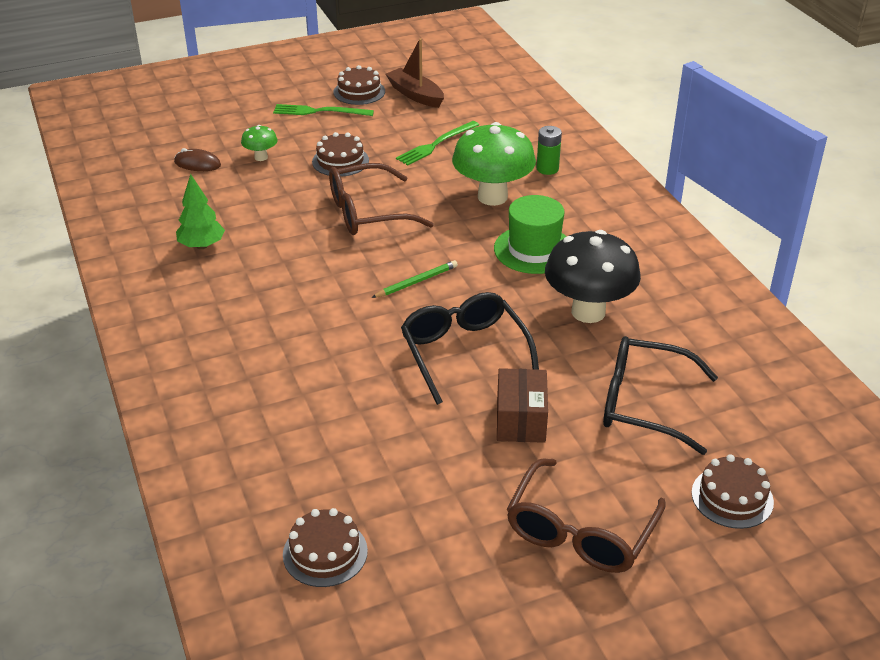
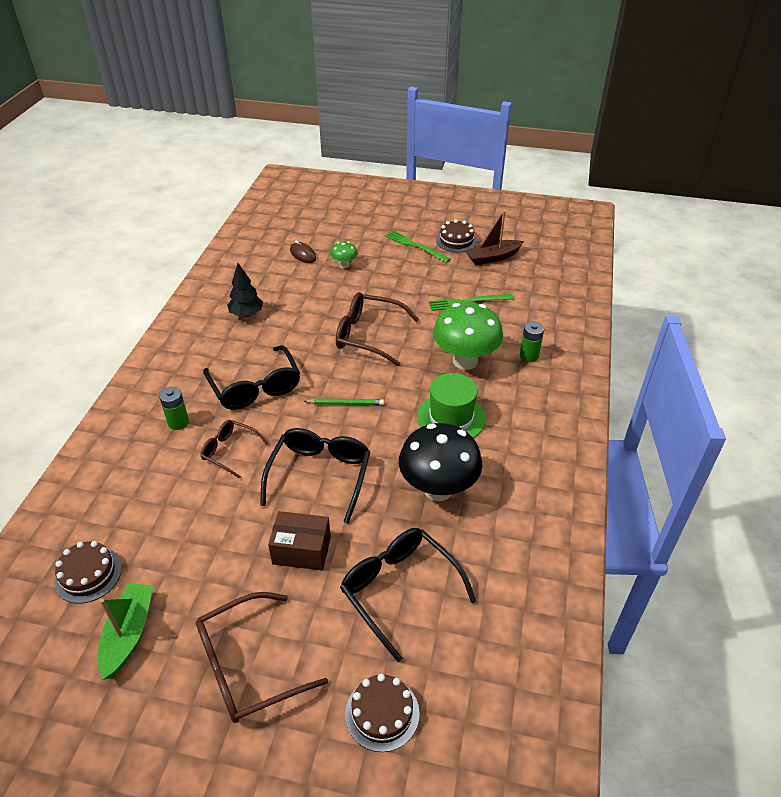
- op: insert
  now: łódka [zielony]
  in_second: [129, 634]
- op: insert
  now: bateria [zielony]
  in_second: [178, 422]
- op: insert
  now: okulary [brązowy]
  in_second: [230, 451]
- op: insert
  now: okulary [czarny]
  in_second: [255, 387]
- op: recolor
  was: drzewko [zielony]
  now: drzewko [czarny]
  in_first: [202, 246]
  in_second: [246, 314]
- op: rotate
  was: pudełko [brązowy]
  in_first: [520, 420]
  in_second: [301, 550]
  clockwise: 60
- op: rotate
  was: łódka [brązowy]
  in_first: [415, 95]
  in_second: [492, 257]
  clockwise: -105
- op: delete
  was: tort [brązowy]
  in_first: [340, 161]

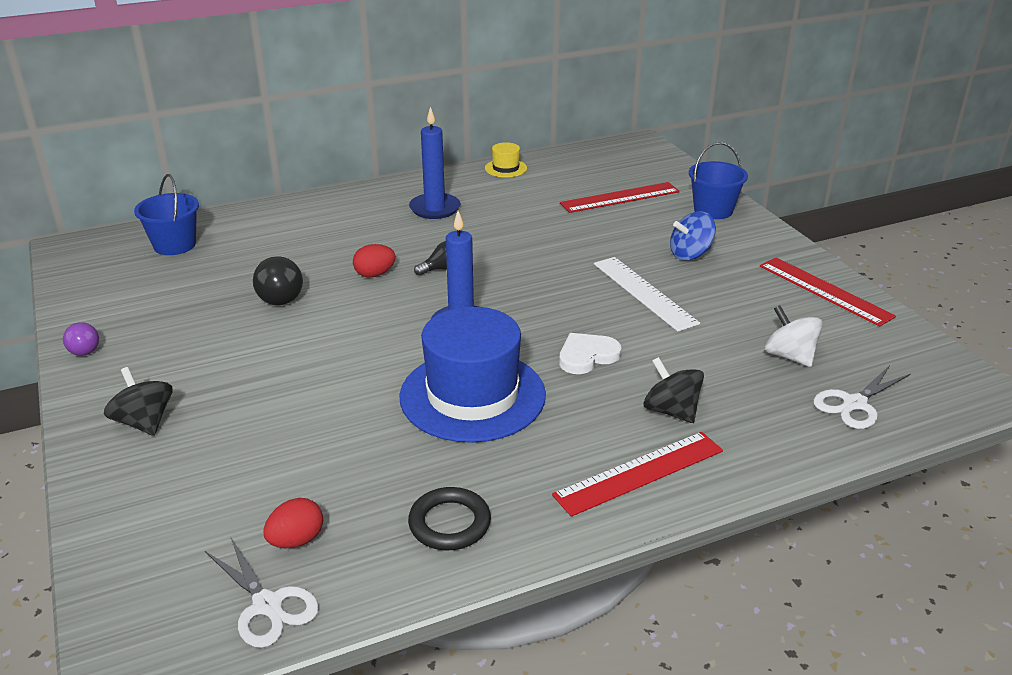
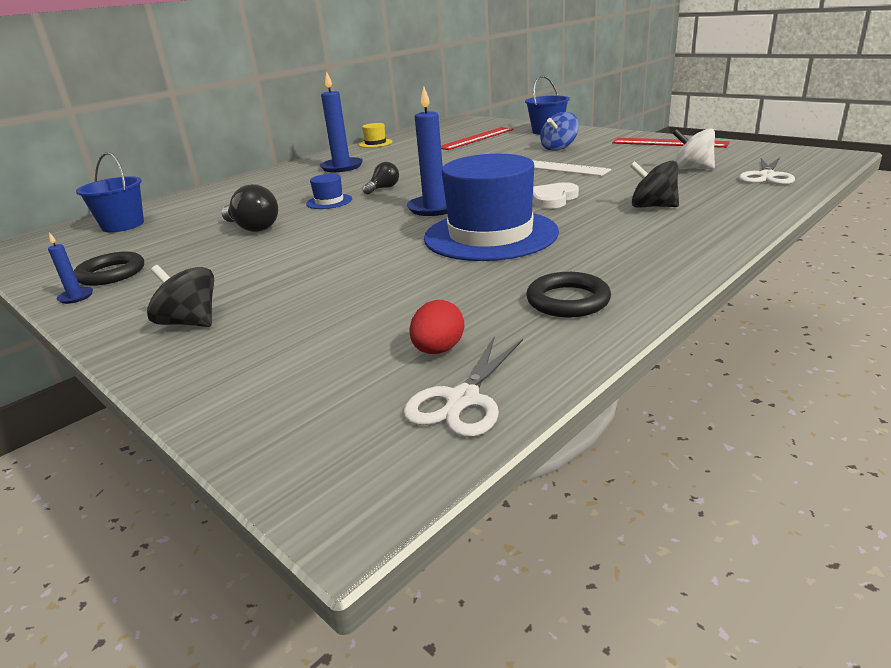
- op: replace
  was: żarówka [fioletowy]
  now: świeca [niebieski]
  in_first: [83, 348]
  in_second: [76, 297]
- op: insert
  now: pierścień [czarny]
  in_second: [111, 273]
- op: replace
  was: jajko [czerwony]
  now: kapelusz [niebieski]
  in_first: [375, 274]
  in_second: [329, 201]
- op: rotate
  was: nożyczki [biały]
  in_first: [267, 605]
  in_second: [462, 400]
  clockwise: 90
- op: delete
  was: linijka [czerwony]
  in_first: [639, 472]

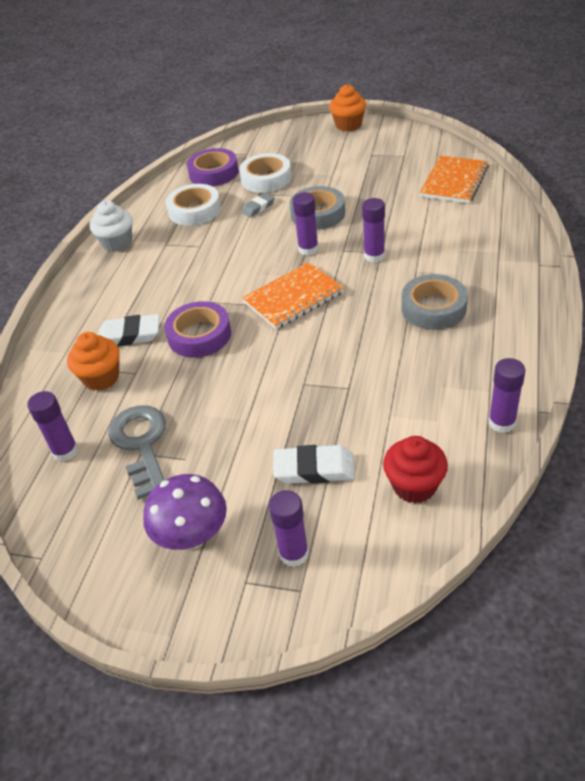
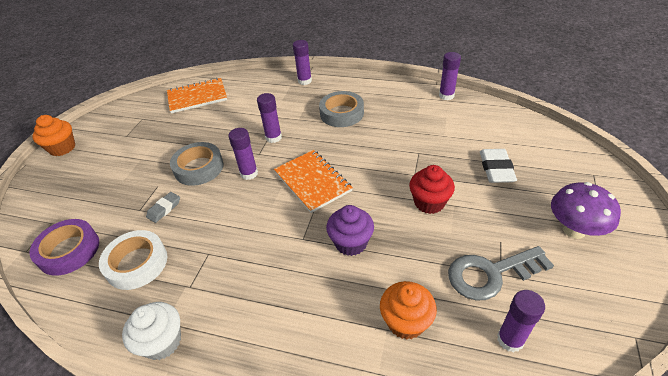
- op: rotate
  was: gumka do mazania [szary]
  in_first: [258, 207]
  in_second: [164, 209]
  clockwise: 75
- op: rotate
  was: zeszyt [pomarańczowy]
  in_first: [454, 181]
  in_second: [197, 97]
  clockwise: -45
- op: move
  was: klej w sztyfcie [fioletowy]
  in_first: [294, 553]
  in_second: [304, 81]
- op: replace
  was: taśma klejąca [fioletowy]
  now: muffinka [fioletowy]
  in_first: [199, 335]
  in_second: [351, 243]
- op: move
  was: muffinka [czerwony]
  in_first: [414, 486]
  in_second: [429, 202]
- op: delete
  was: gumka do mazania [biały]
  in_first: [129, 335]
- op: delete
  was: taśma klejąca [biały]
  in_first: [266, 178]

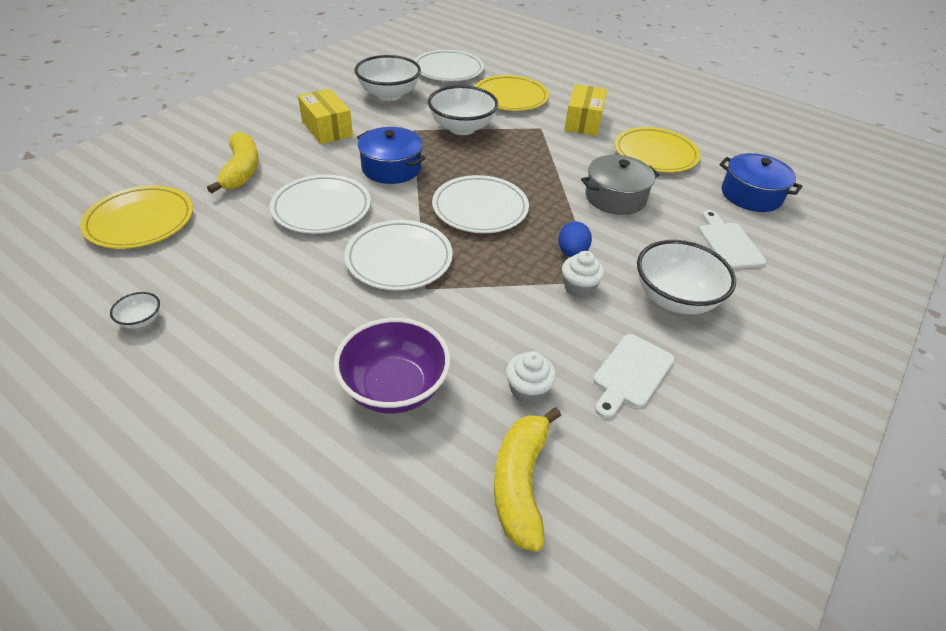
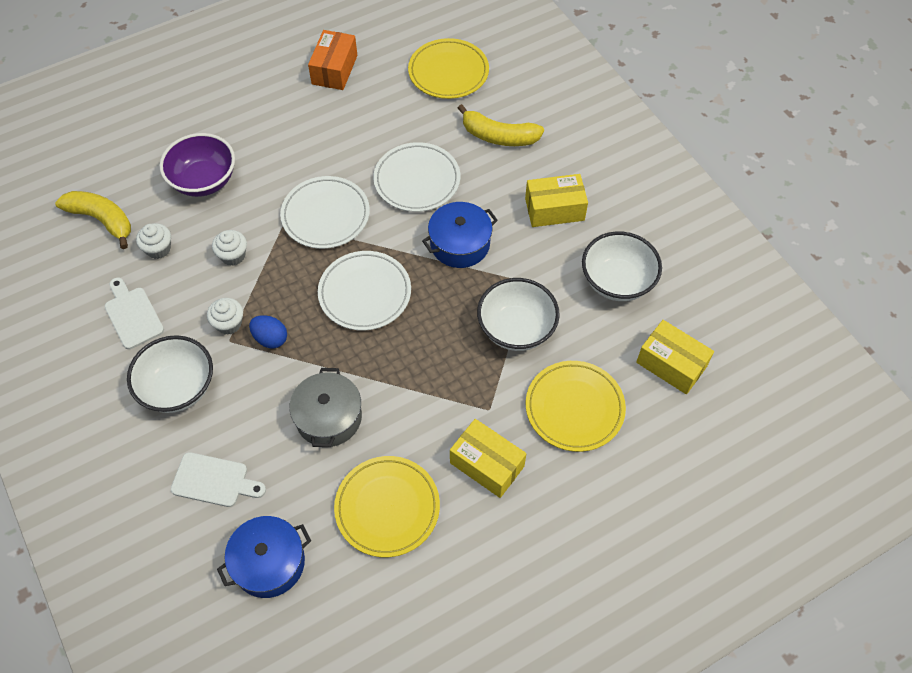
- op: insert
  now: muffinka [biały]
  in_second: [233, 255]
- op: replace
  was: miska [biały]
  now: pudełko [pomarańczowy]
  in_first: [141, 320]
  in_second: [334, 70]
- op: replace
  was: talerz [biały]
  now: pudełko [żółty]
  in_first: [448, 70]
  in_second: [671, 364]

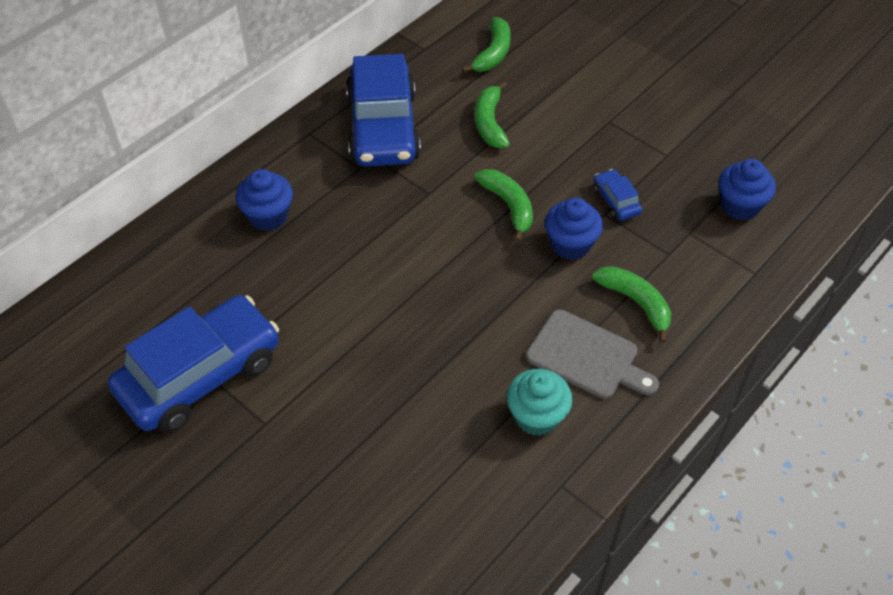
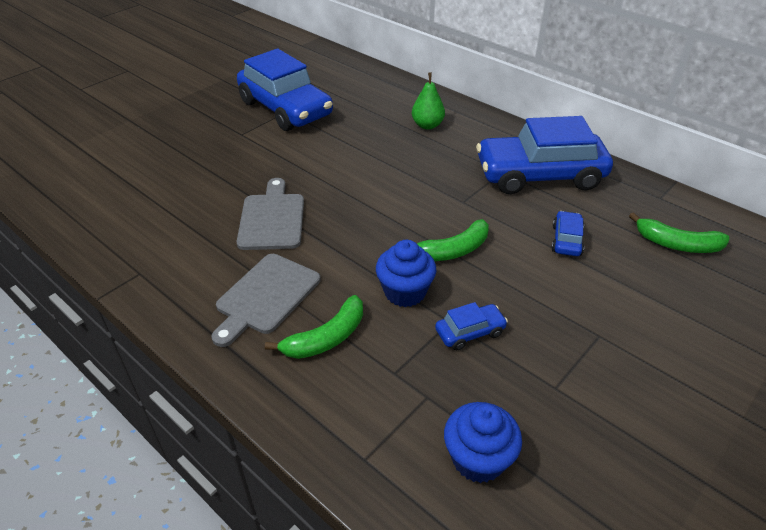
- op: insert
  now: deska do krojenia [szary]
  in_second: [272, 219]
- op: replace
  was: muffinka [niebieski]
  now: gruszka [zielony]
  in_first: [268, 216]
  in_second: [427, 125]
- op: replace
  was: banan [zielony]
  now: samochód [niebieski]
  in_first: [490, 123]
  in_second: [566, 240]
- op: delete
  was: muffinka [turkusowy]
  in_first: [536, 416]

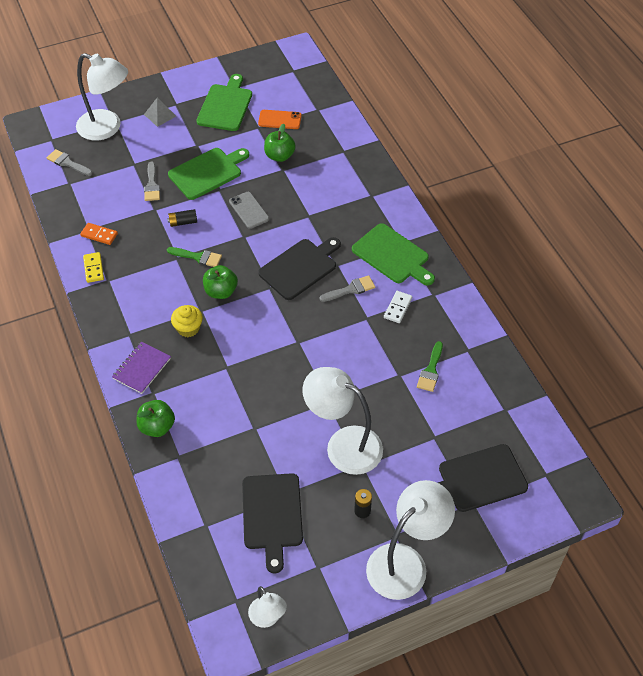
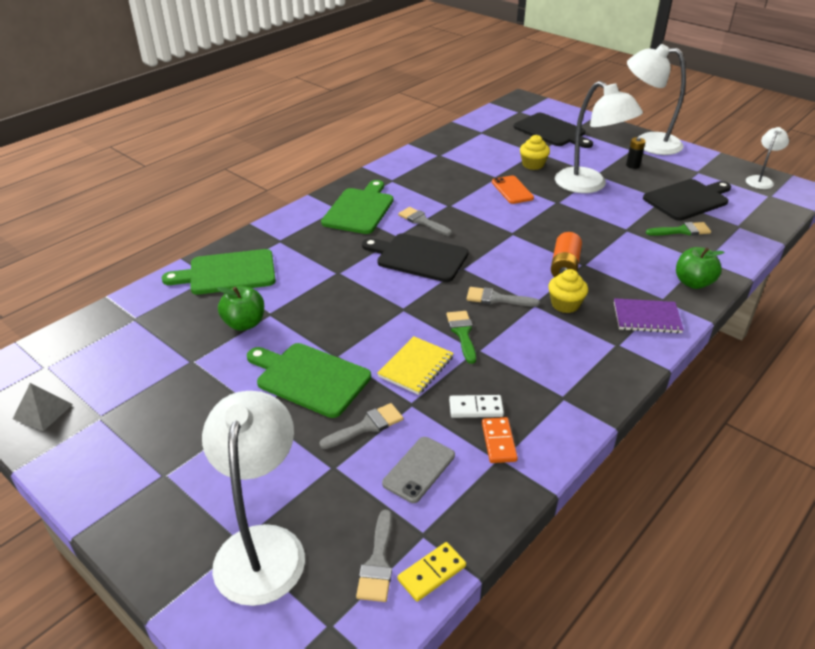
- op: move
  was: piramida [szary]
  in_first: [160, 115]
  in_second: [43, 411]
- op: move
  was: deska do krojenia [zielony]
  in_first: [225, 105]
  in_second: [227, 273]
- op: replace
  was: bateria [czarny]
  now: zeszyt [żółty]
  in_first: [183, 222]
  in_second: [416, 367]
- op: move
  was: telefon [szary]
  in_first: [249, 210]
  in_second: [419, 469]
- op: move
  was: kostka domina [żółty]
  in_first: [93, 268]
  in_second: [431, 573]
- op: move
  was: kostka domina [biały]
  in_first: [398, 308]
  in_second: [476, 408]
- op: replace
  was: jabłko [zielony]
  now: pędzel [szary]
  in_first: [221, 291]
  in_second: [496, 299]
- op: move
  was: telefon [pomarańczowy]
  in_first: [280, 120]
  in_second: [512, 190]
- op: insert
  now: muffinka [żółty]
  in_second: [533, 165]
- op: insert
  now: bateria [pomarańczowy]
  in_second: [564, 266]
- op: rotate
  was: lampka [biały]
  in_first: [343, 445]
  in_second: [589, 185]
  clockwise: -45
- op: move
  was: pędzel [zielony]
  in_first: [431, 370]
  in_second: [682, 231]

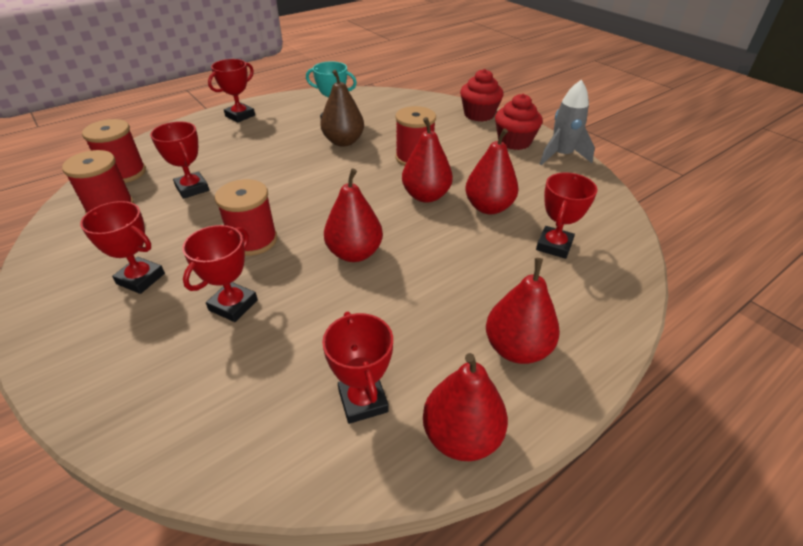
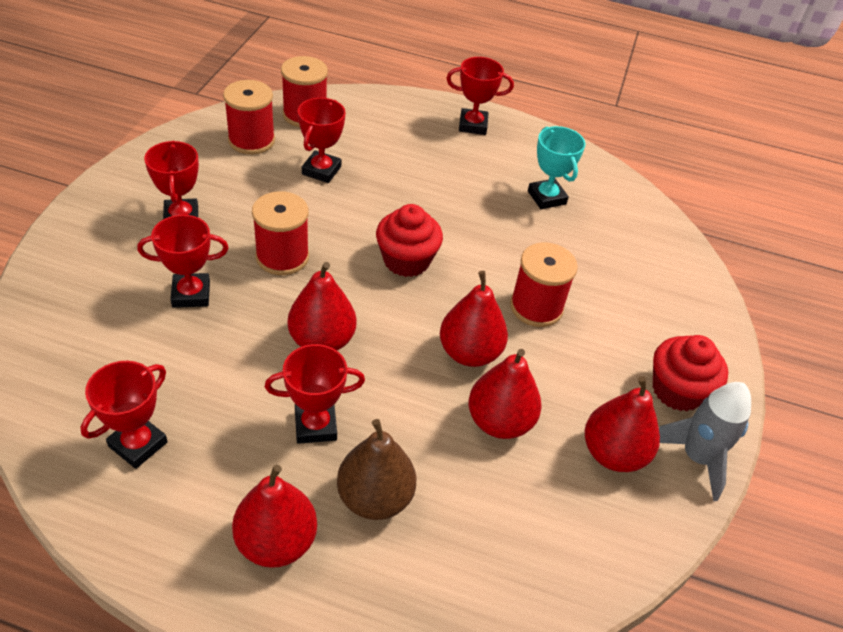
- op: move
  was: puchar [czerwony]
  in_first: [554, 246]
  in_second: [315, 425]
- op: move
  was: gruszka [brązowy]
  in_first: [343, 142]
  in_second: [375, 497]
- op: move
  was: muffinka [czerwony]
  in_first: [479, 114]
  in_second: [406, 260]
- op: move
  was: gruszka [czerwony]
  in_first: [461, 436]
  in_second: [613, 453]

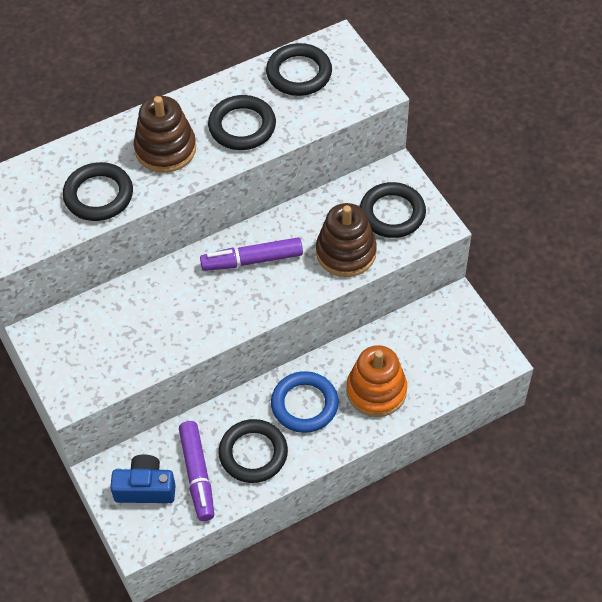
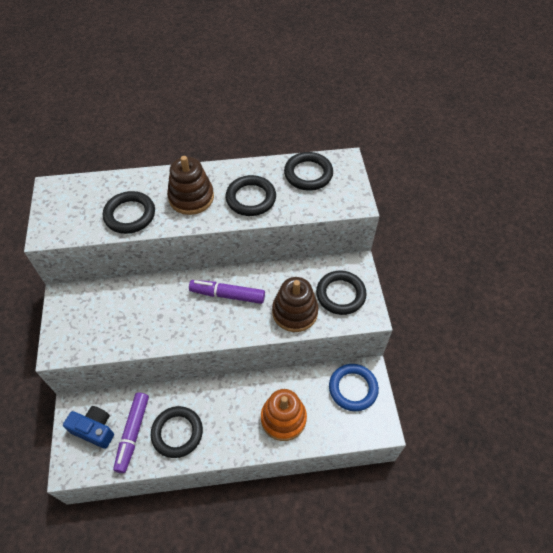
- op: move
  was: pierścień [niebieski]
  in_first: [304, 404]
  in_second: [353, 388]

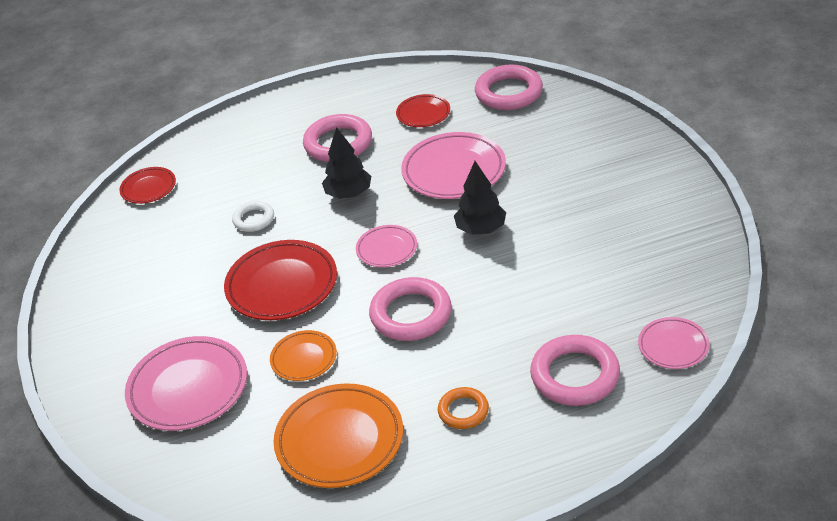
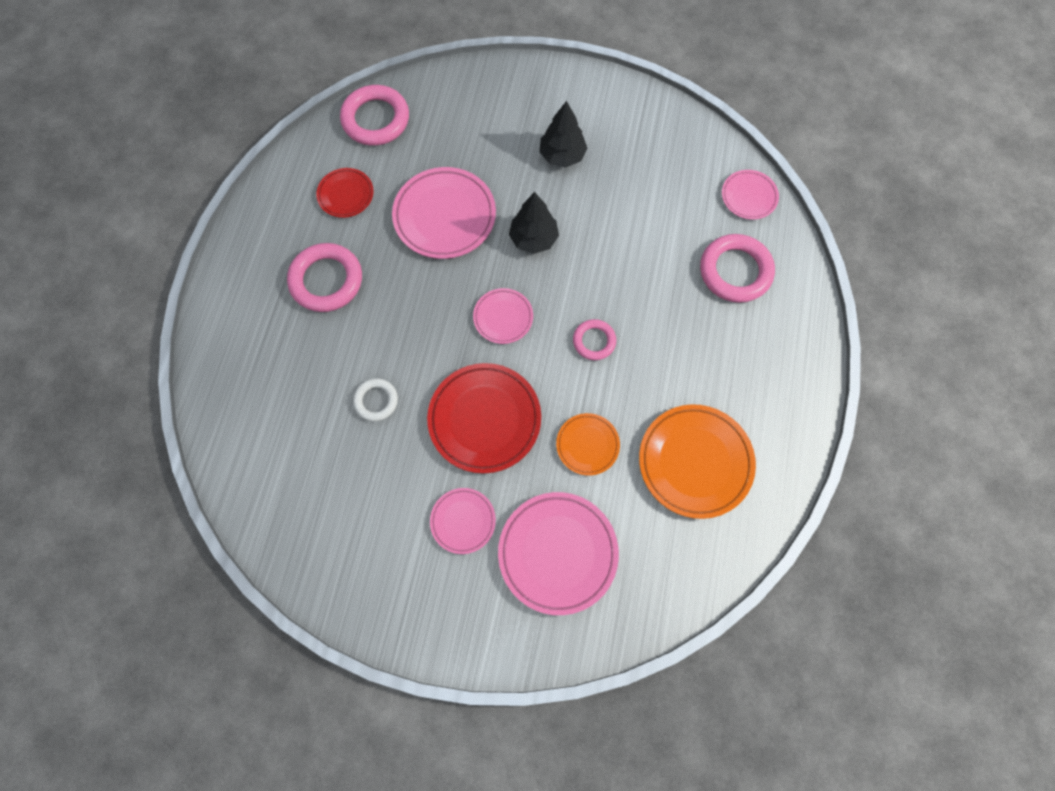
- op: insert
  now: talerz [różowy]
  in_second: [463, 521]
- op: move
  was: drzewko [czarny]
  in_first: [349, 194]
  in_second: [562, 155]
- op: resize
  was: pierścień [różowy]
  in_first: [411, 314]
  in_second: [594, 341]
  ratio: 0.57
- op: delete
  was: talerz [czerwony]
  in_first: [148, 188]
- op: delete
  was: pierścień [pomarańczowy]
  in_first: [463, 411]

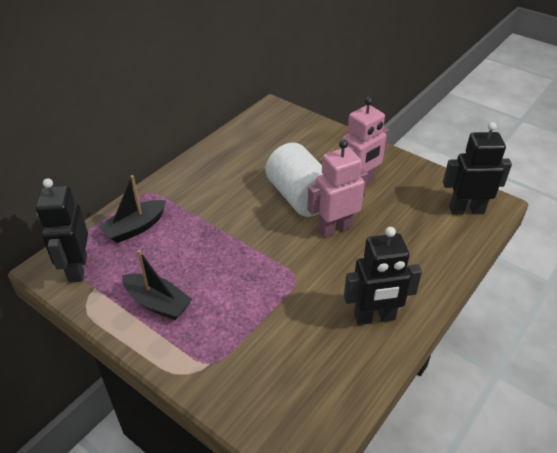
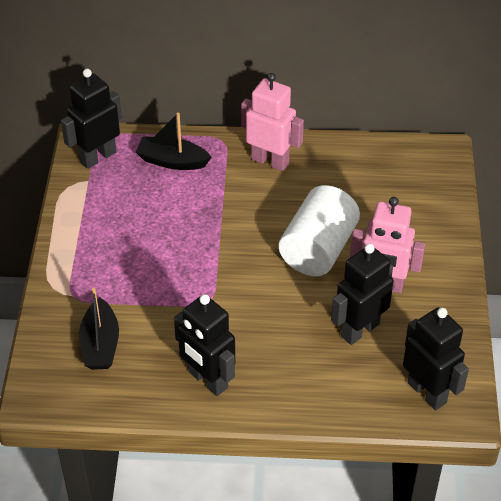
- op: move
  was: łódka [czarny]
  in_first: [157, 303]
  in_second: [100, 344]
- op: move
  was: robot [różowy]
  in_first: [335, 228]
  in_second: [270, 161]
- op: insert
  now: robot [czarny]
  in_second: [359, 330]

